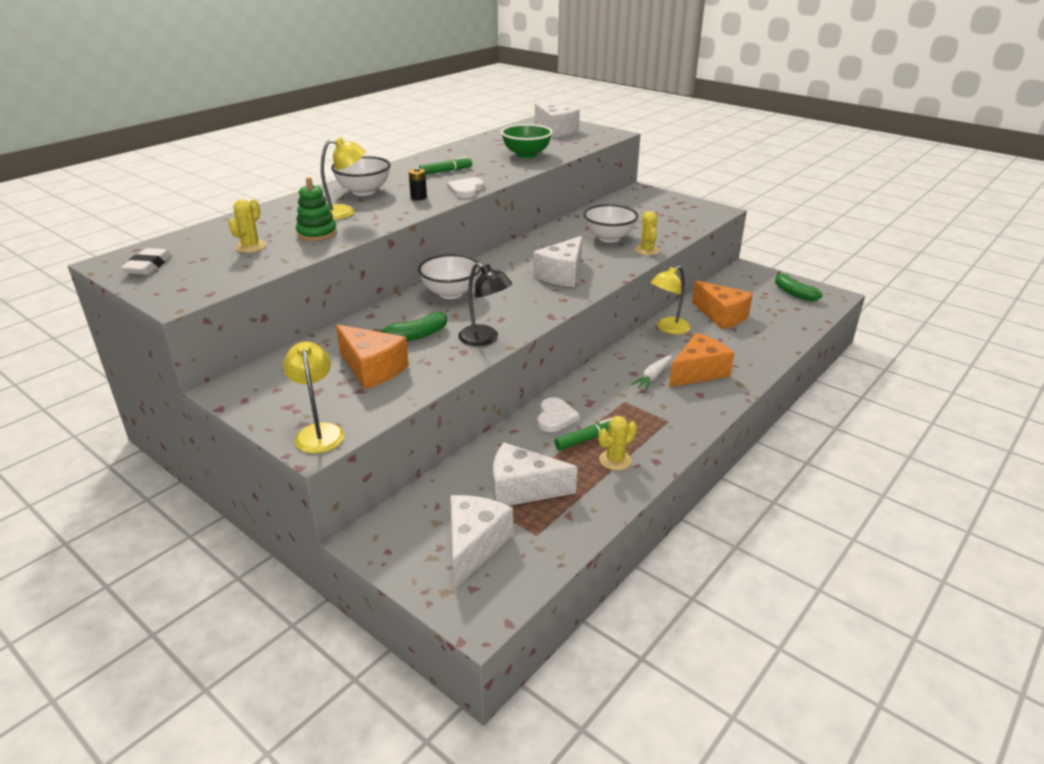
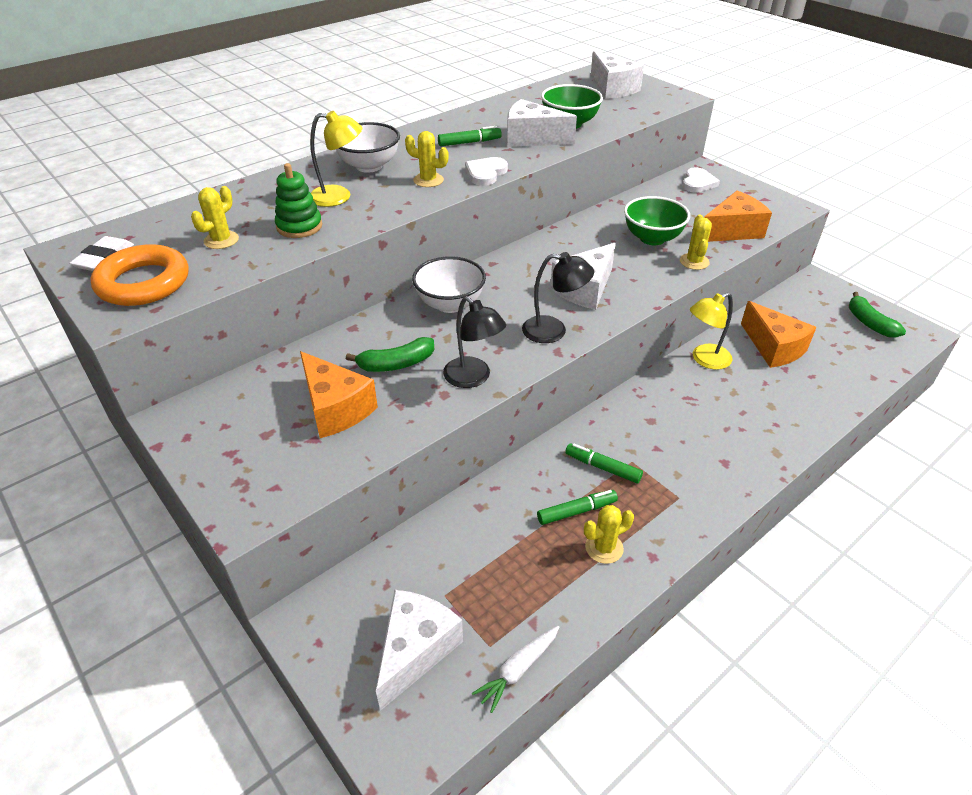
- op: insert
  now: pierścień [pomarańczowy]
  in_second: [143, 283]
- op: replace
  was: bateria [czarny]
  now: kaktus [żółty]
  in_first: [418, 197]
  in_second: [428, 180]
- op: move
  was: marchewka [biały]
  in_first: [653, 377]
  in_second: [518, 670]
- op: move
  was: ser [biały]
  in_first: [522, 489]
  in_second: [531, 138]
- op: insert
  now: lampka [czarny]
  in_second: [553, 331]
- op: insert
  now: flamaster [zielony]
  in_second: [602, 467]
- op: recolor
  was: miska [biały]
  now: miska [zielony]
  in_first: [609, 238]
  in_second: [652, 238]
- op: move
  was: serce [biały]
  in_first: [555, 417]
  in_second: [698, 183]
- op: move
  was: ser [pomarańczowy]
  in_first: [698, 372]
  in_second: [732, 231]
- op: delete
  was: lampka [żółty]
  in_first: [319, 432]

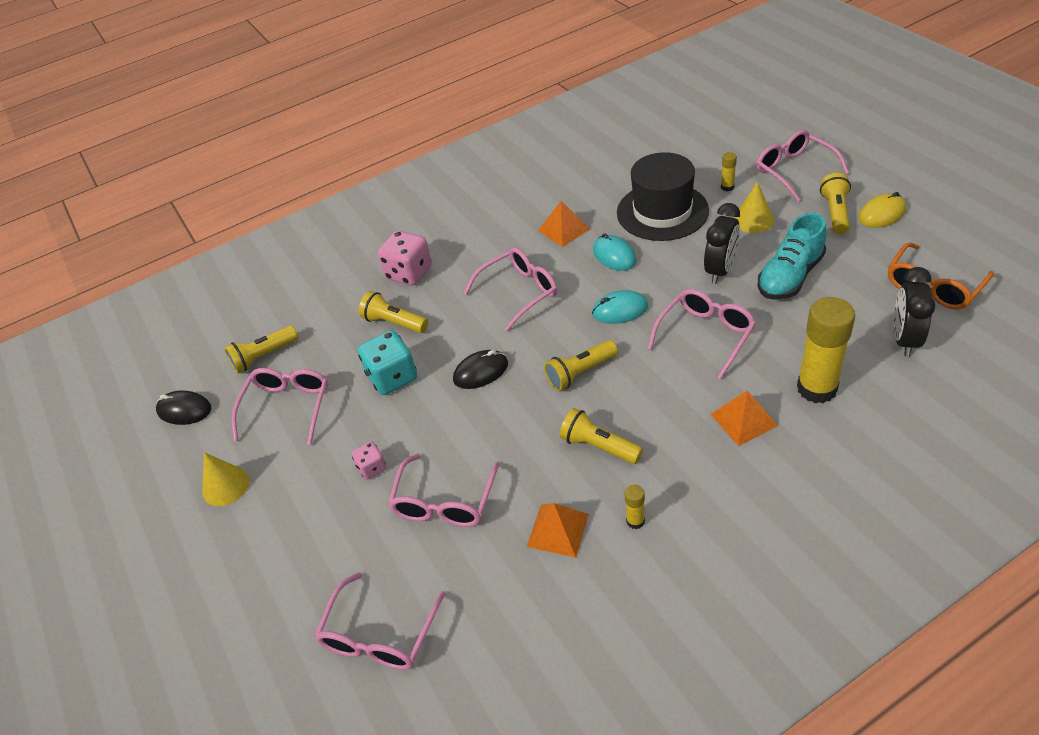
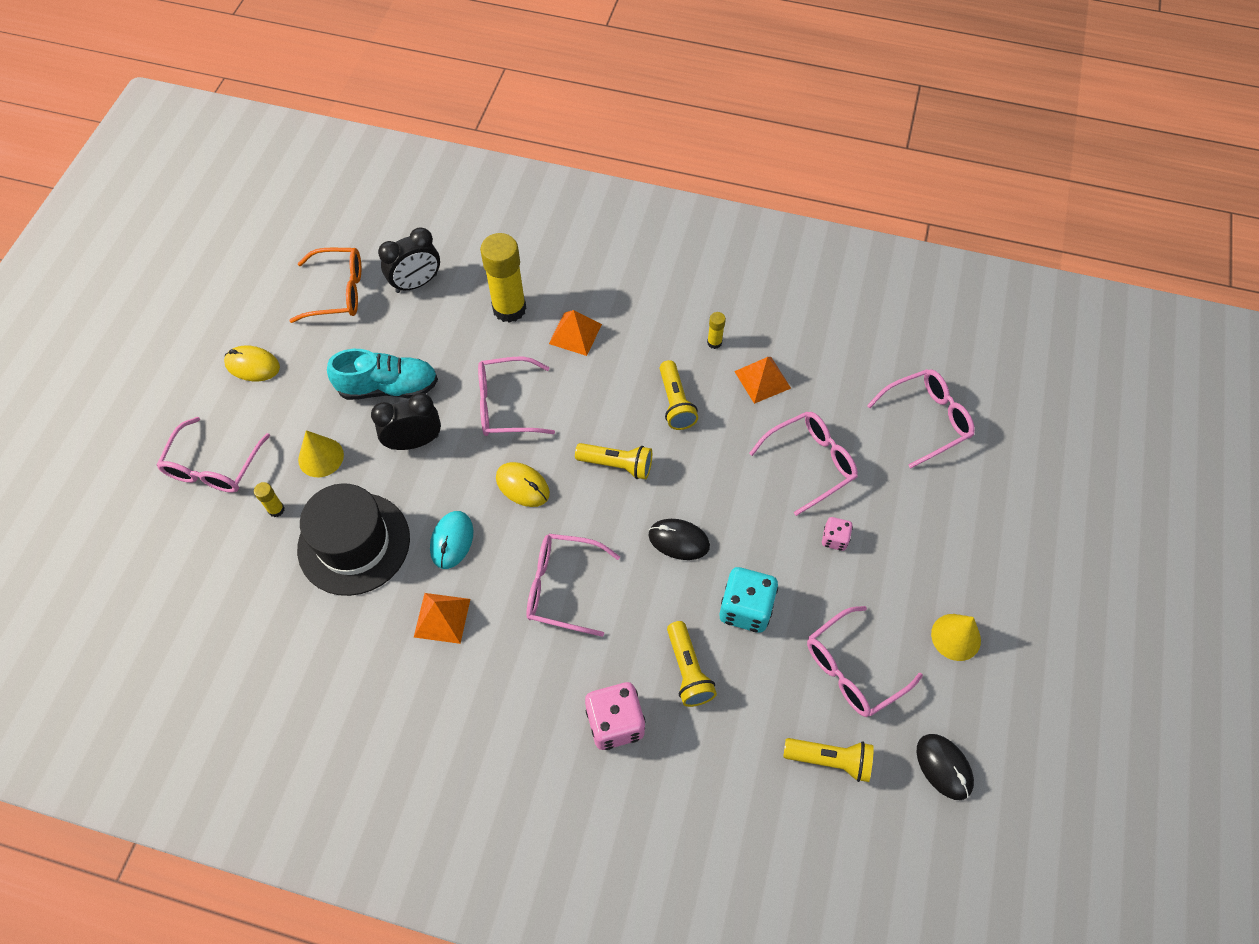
- op: recolor
  was: myszka [turkusowy]
  now: myszka [żółty]
  in_first: [620, 310]
  in_second: [522, 486]
- op: delete
  was: latarka [żółty]
  in_first: [835, 212]

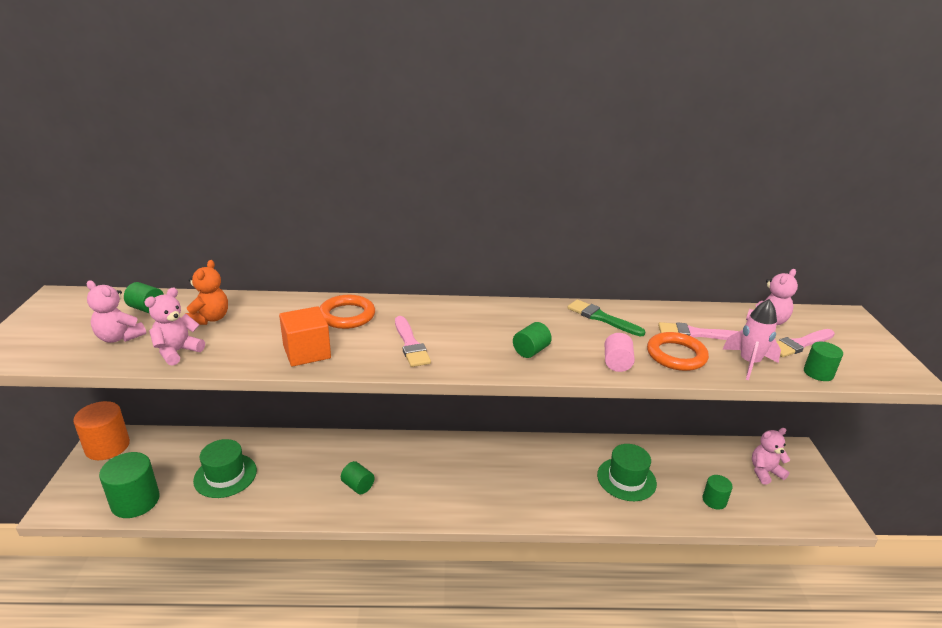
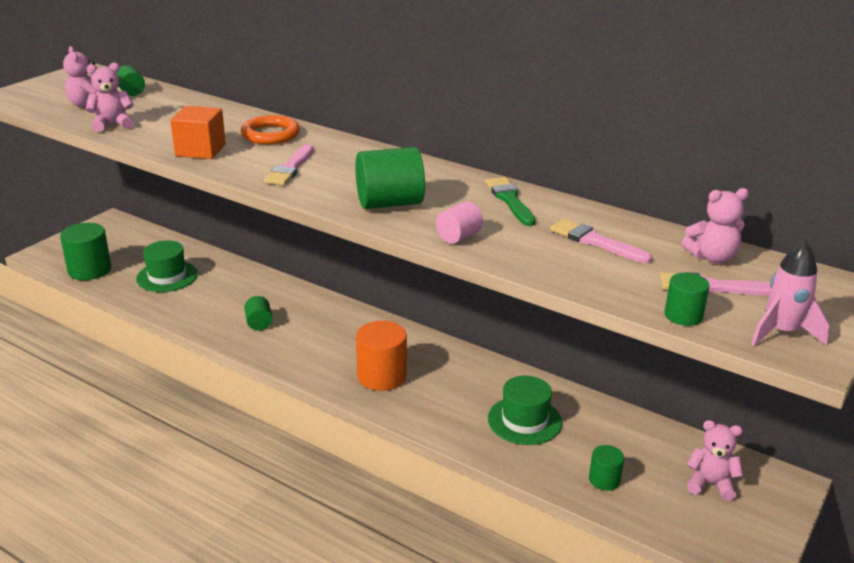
- op: resize
  was: walec [zielony]
  in_first: [530, 351]
  in_second: [389, 203]
  ratio: 1.81
- op: move
  was: walec [pomarańczowy]
  in_first: [107, 446]
  in_second: [381, 376]
- op: move
  was: rakieta [różowy]
  in_first: [749, 363]
  in_second: [782, 332]
- op: delete
  was: miś [pomarańczowy]
  in_first: [209, 319]
- op: delete
  was: pierścień [pomarańczowy]
  in_first: [676, 355]

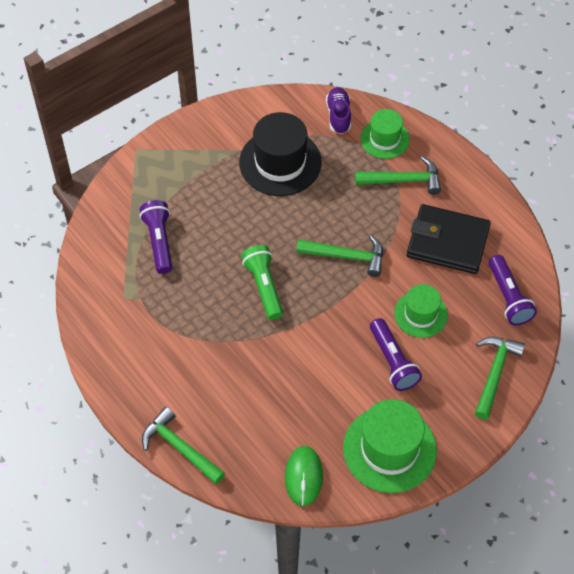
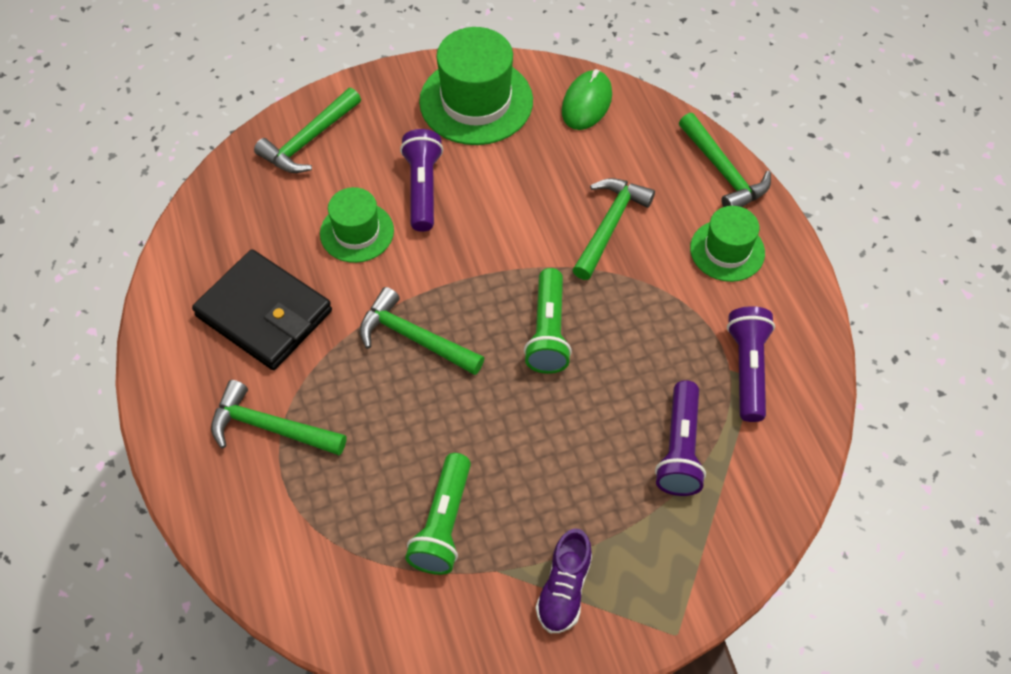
- op: replace
  was: kapelusz [czarny]
  now: latarka [zielony]
  in_first: [280, 162]
  in_second: [443, 524]
- op: move
  was: but [fioletowy]
  in_first: [338, 116]
  in_second: [564, 589]
- op: insert
  now: młotek [zielony]
  in_second: [609, 226]
- op: move
  was: kapelusz [zielony]
  in_first: [384, 139]
  in_second: [727, 250]
- op: move
  was: latarka [fioletowy]
  in_first: [509, 297]
  in_second: [747, 369]

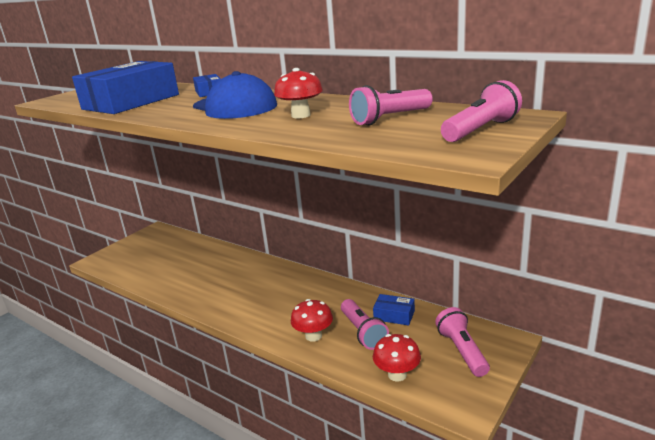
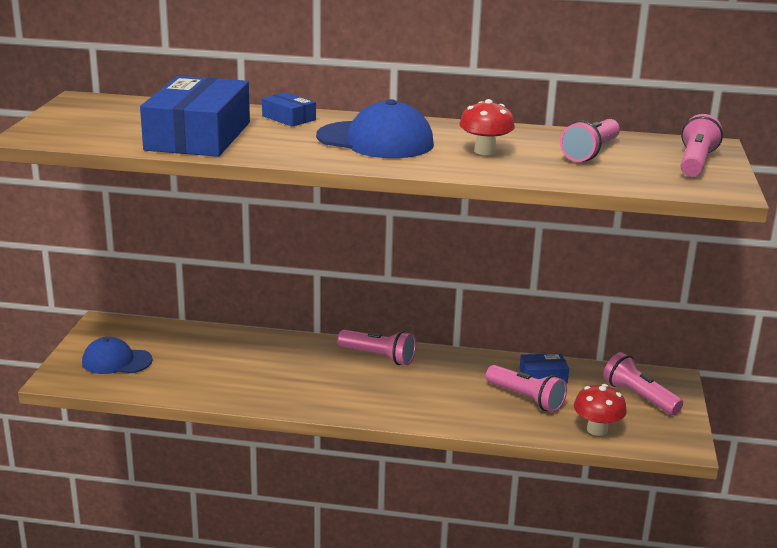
- op: insert
  now: czapka [niebieski]
  in_second: [116, 361]
- op: insert
  now: latarka [różowy]
  in_second: [378, 357]
- op: delete
  was: grzyb [czerwony]
  in_first: [313, 336]

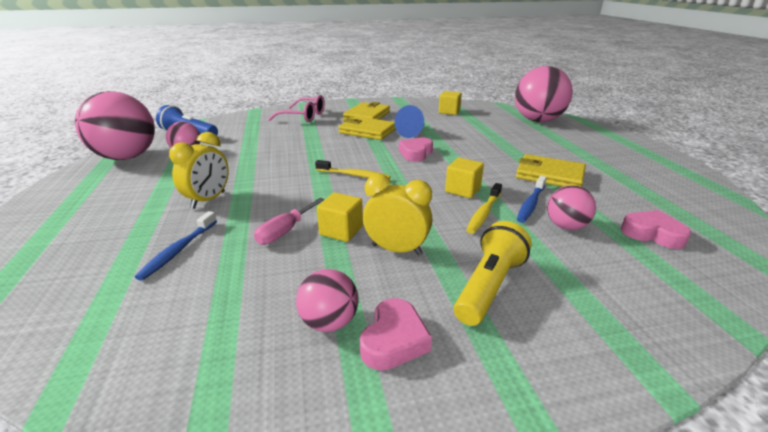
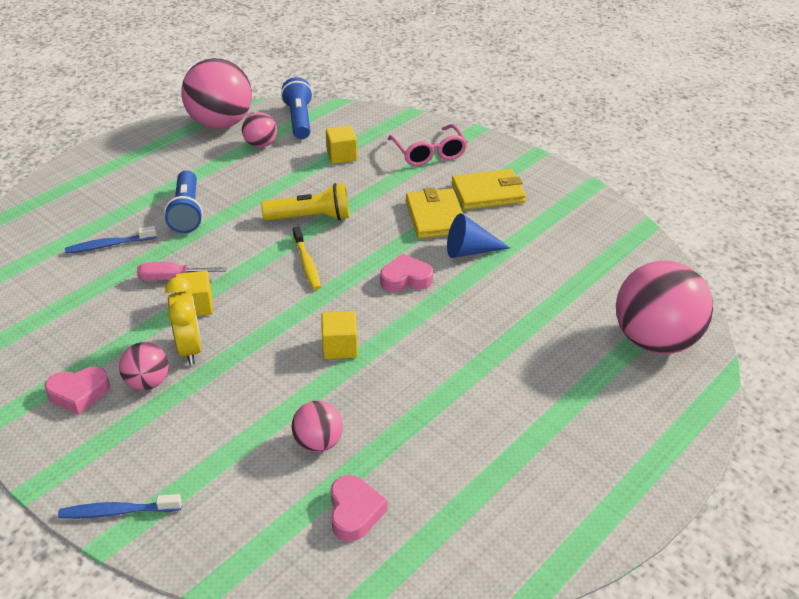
- op: move
  was: szczoteczka do zębów [niebieski]
  in_first: [530, 204]
  in_second: [117, 512]
- op: move
  was: piłka [różowy]
  in_first: [329, 322]
  in_second: [148, 382]
- op: replace
  was: budzik [żółty]
  now: latarka [niebieski]
  in_first: [208, 200]
  in_second: [187, 212]
- op: move
  was: latarka [żółty]
  in_first: [489, 286]
  in_second: [311, 218]
- op: move
  was: sześcian [żółty]
  in_first: [449, 112]
  in_second: [342, 156]
- op: delete
  was: szczoteczka do zębów [żółty]
  in_first: [483, 213]
- op: delete
  was: portfel [żółty]
  in_first: [549, 175]

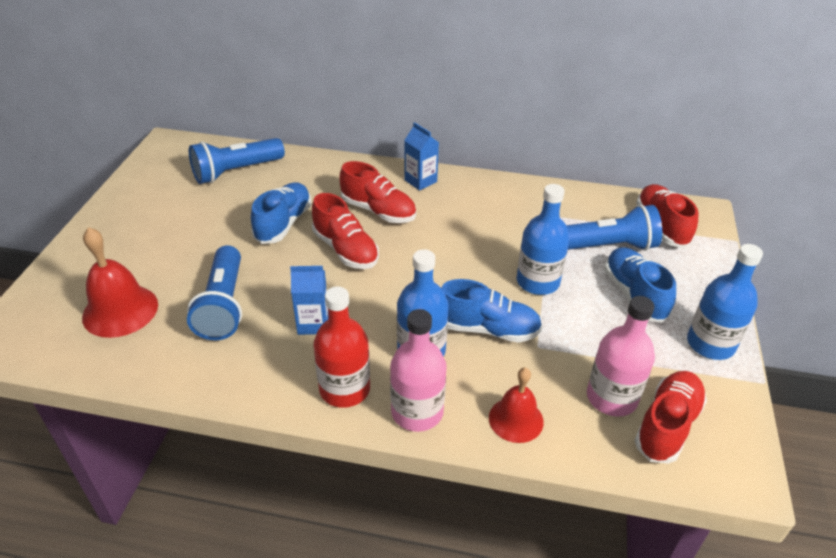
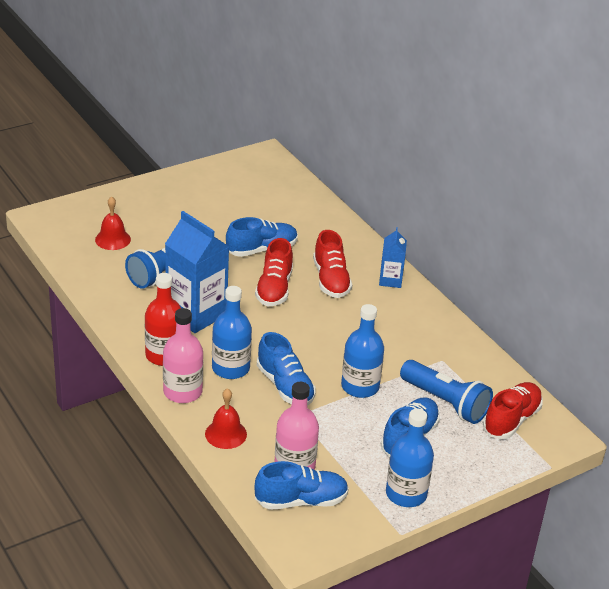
- op: resize
  was: dzwonek [czerwony]
  in_first: [120, 310]
  in_second: [113, 239]
  ratio: 0.66
- op: resize
  was: karton mleka [niebieski]
  in_first: [313, 323]
  in_second: [196, 314]
  ratio: 1.89
- op: recolor
  was: but [czerwony]
  now: but [niebieski]
  in_first: [667, 425]
  in_second: [301, 501]
- op: delete
  was: latarka [niebieski]
  in_first: [236, 171]

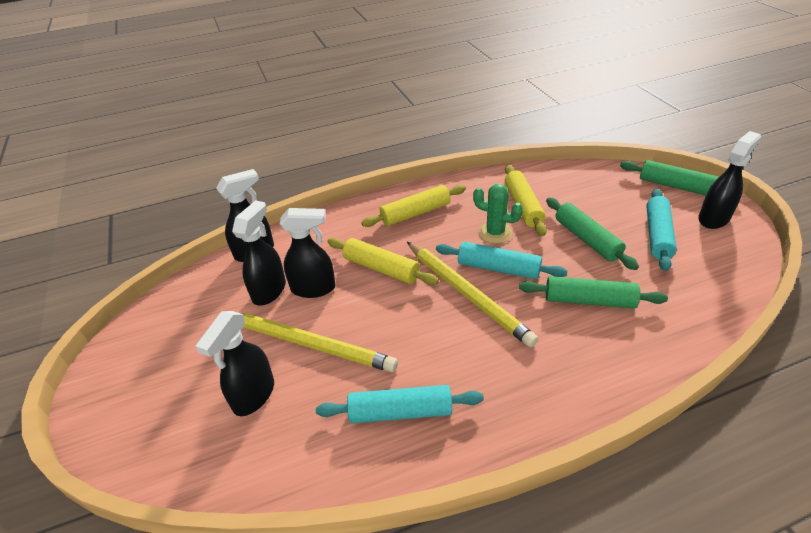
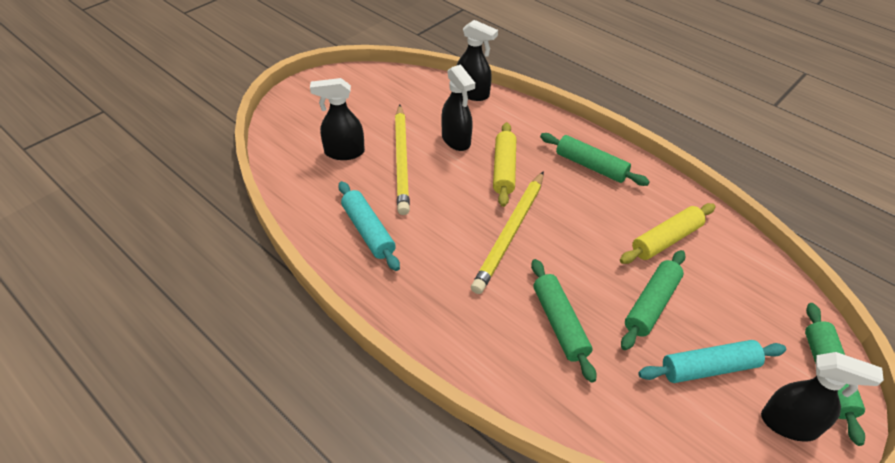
- op: recolor
  was: wałek do ciasta [żółty]
  now: wałek do ciasta [zielony]
  in_first: [415, 213]
  in_second: [591, 166]
- op: delete
  was: spryskiwacz [czarny]
  in_first: [269, 290]
- op: delete
  was: wałek do ciasta [turkusowy]
  in_first: [498, 268]
- op: delete
  was: kaktus [zielony]
  in_first: [495, 233]

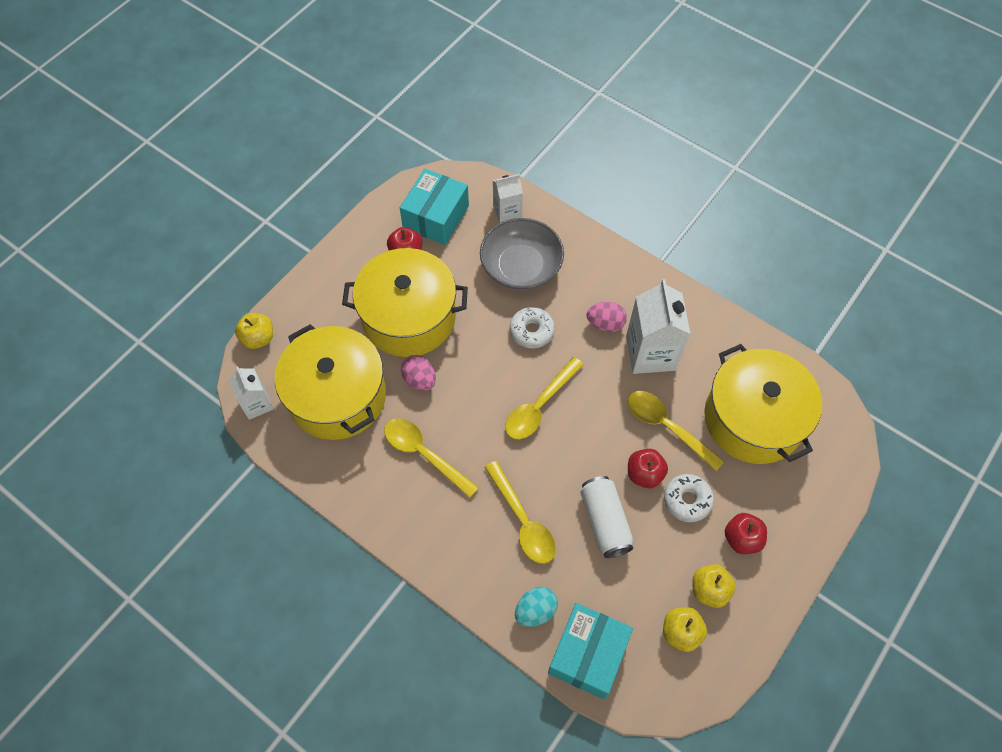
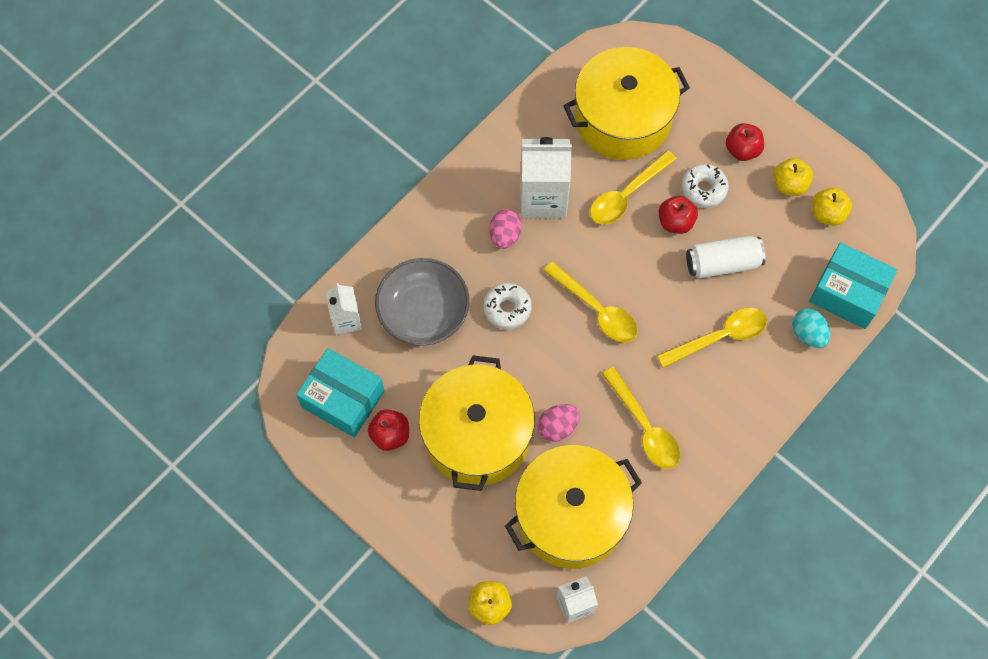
- op: rotate
  was: łyżka [żółty]
  in_first: [424, 454]
  in_second: [644, 427]
  clockwise: -75

